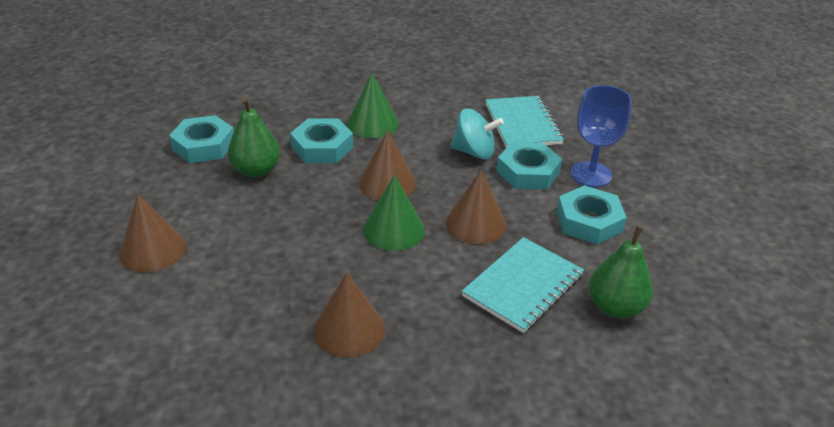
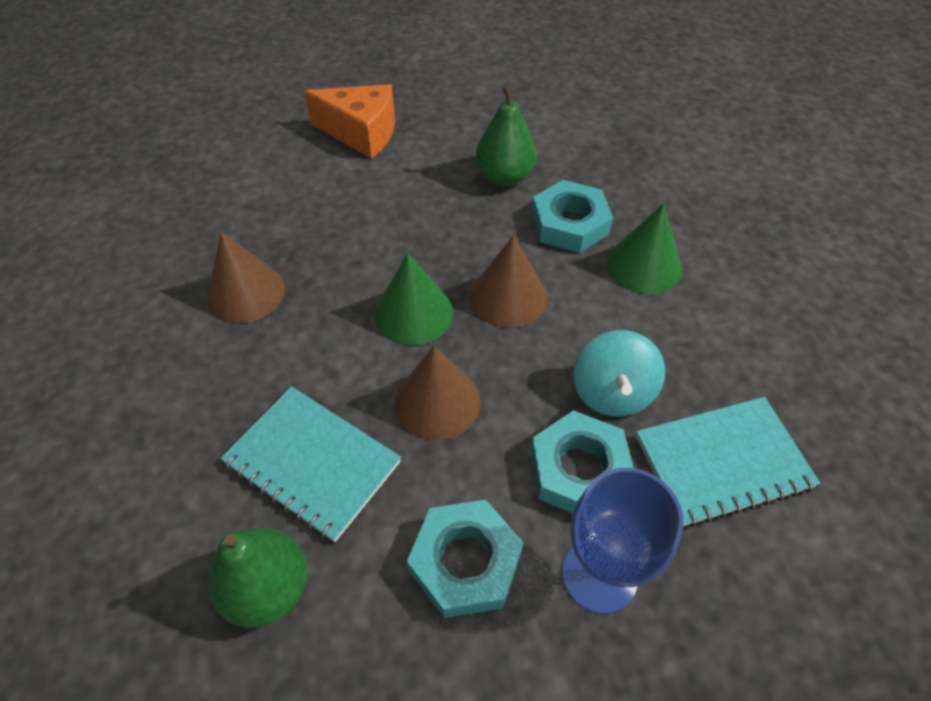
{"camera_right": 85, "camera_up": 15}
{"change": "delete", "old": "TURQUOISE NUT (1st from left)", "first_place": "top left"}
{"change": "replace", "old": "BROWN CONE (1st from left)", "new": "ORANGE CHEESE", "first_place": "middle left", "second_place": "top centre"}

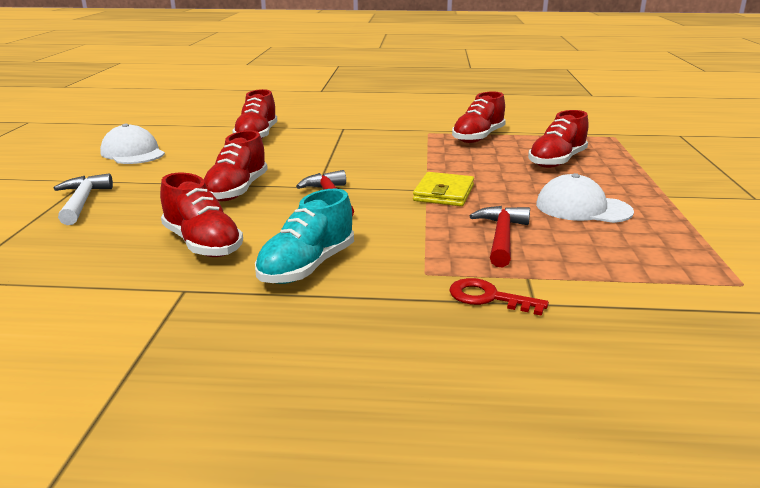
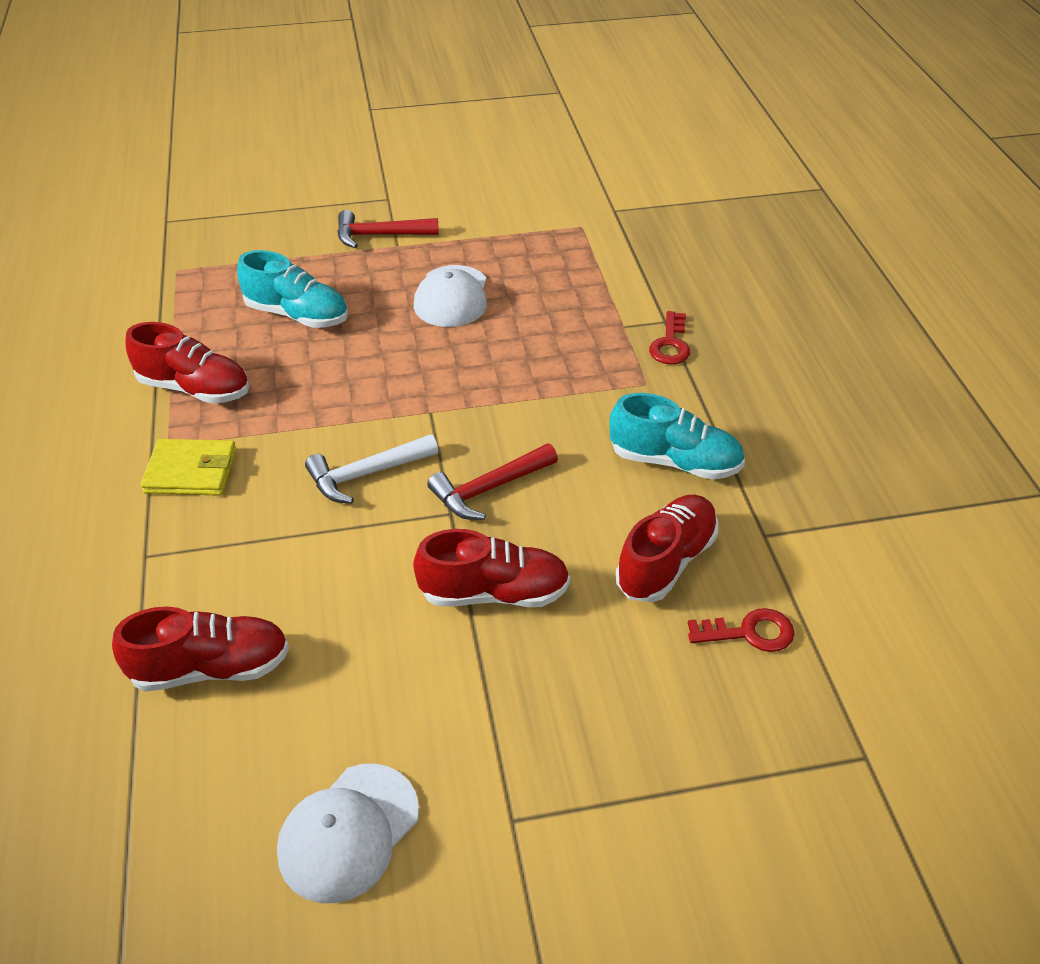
{"camera_right": -105, "camera_up": 20}
{"change": "recolor", "old": "RED SHOE (5th from left)", "new": "TURQUOISE SHOE (1st from left)", "first_place": "top right", "second_place": "top left"}
{"change": "move", "old": "YELLOW WALLET", "first_place": "centre", "second_place": "middle left"}
{"change": "move", "old": "WHITE HAMMER", "first_place": "middle left", "second_place": "centre"}
{"change": "move", "old": "RED HAMMER (2nd from left in the first image)", "new": "RED HAMMER (1st from left)", "first_place": "centre", "second_place": "top centre"}
{"change": "insert", "new": "RED KEY (2nd from left)", "second_place": "middle right"}

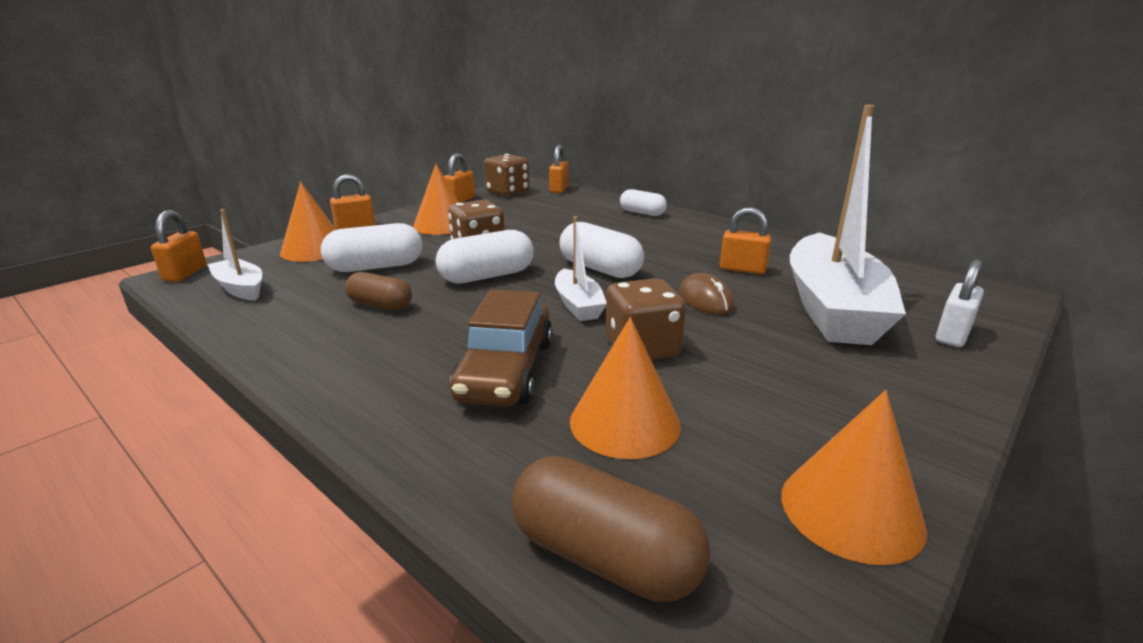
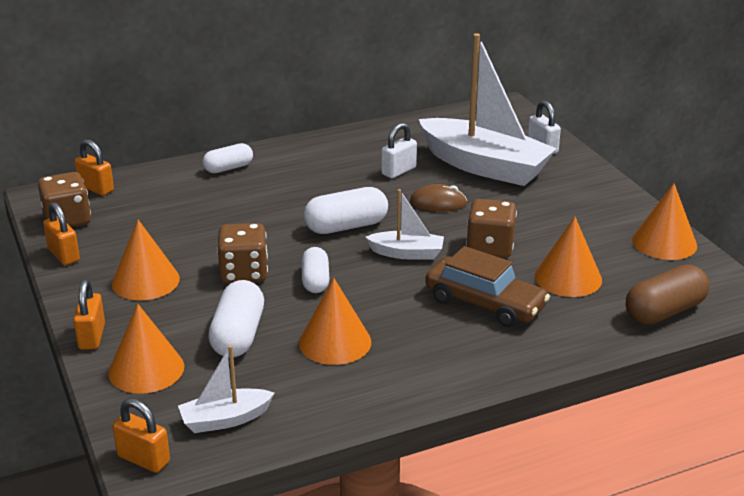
{"camera_right": -65, "camera_up": 5}
{"change": "recolor", "old": "ORANGE PADLOCK (5th from left)", "new": "WHITE PADLOCK (1st from left)", "first_place": "centre", "second_place": "top centre"}
{"change": "resize", "old": "WHITE CAPSULE (2nd from left in the first image)", "first_place": "centre", "second_place": "centre", "factor": 0.66}
{"change": "replace", "old": "BROWN CAPSULE (1st from left)", "new": "ORANGE CONE (3rd from left)", "first_place": "middle left", "second_place": "centre"}

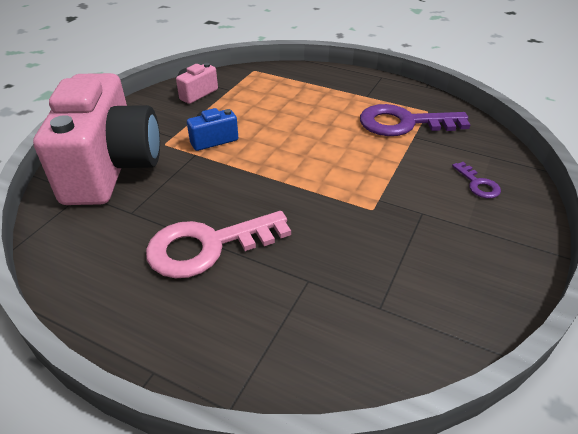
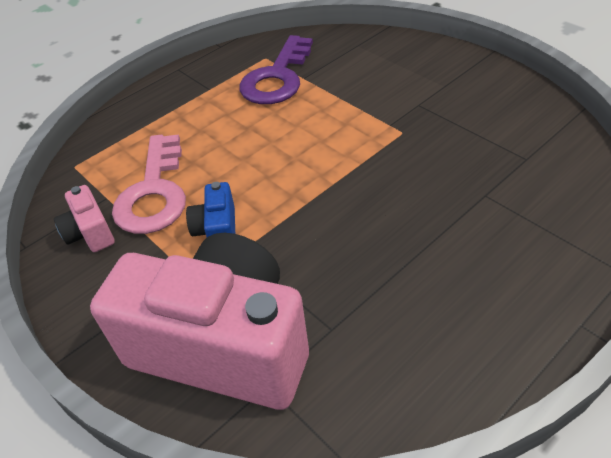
{"camera_right": -65, "camera_up": 5}
{"change": "delete", "old": "PURPLE KEY (2nd from left)", "first_place": "middle right"}
{"change": "move", "old": "PINK KEY", "first_place": "centre", "second_place": "middle left"}

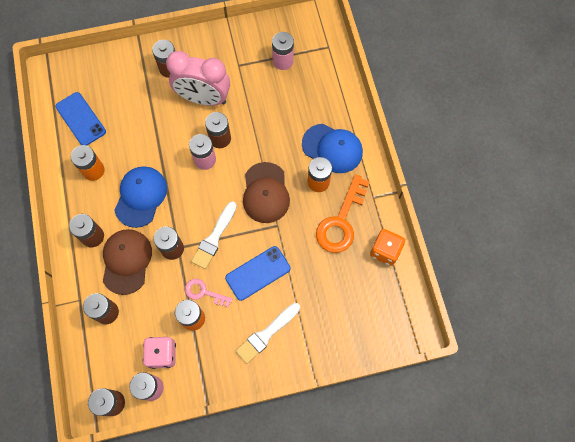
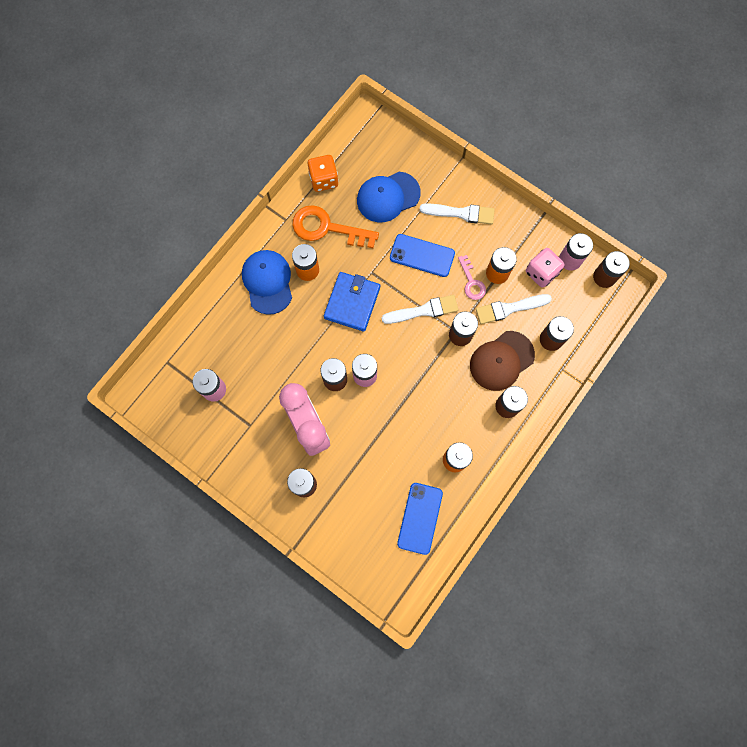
{"camera_right": -130, "camera_up": 5}
{"change": "replace", "old": "BROWN CAP (2nd from left)", "new": "BLUE WALLET", "first_place": "centre", "second_place": "centre"}
{"change": "move", "old": "BLUE CAP (1st from left in the first image)", "new": "BLUE CAP (2nd from left)", "first_place": "middle left", "second_place": "top centre"}
{"change": "rotate", "old": "ORANGE KEY", "first_place": "centre", "second_place": "top centre", "degrees": -150}
{"change": "insert", "new": "WHITE BRUSH (3rd from left)", "second_place": "middle right"}

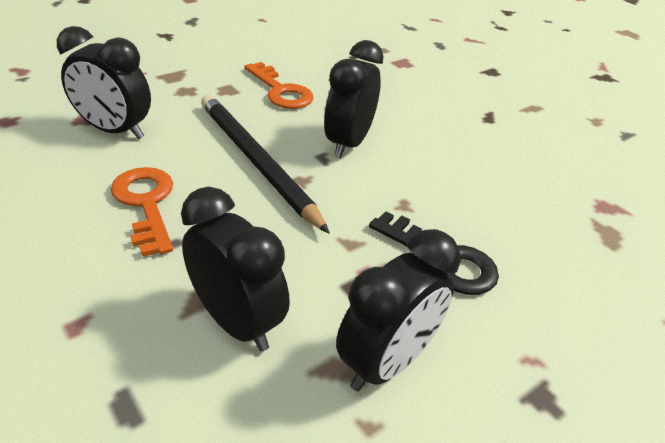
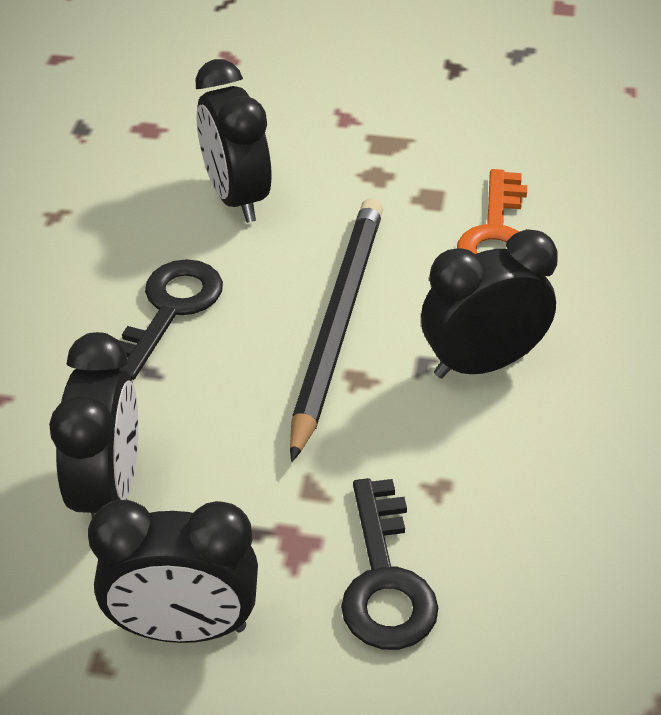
{"camera_right": 50, "camera_up": 5}
{"change": "recolor", "old": "ORANGE KEY (1st from left)", "new": "BLACK KEY (1st from left)", "first_place": "middle left", "second_place": "middle left"}

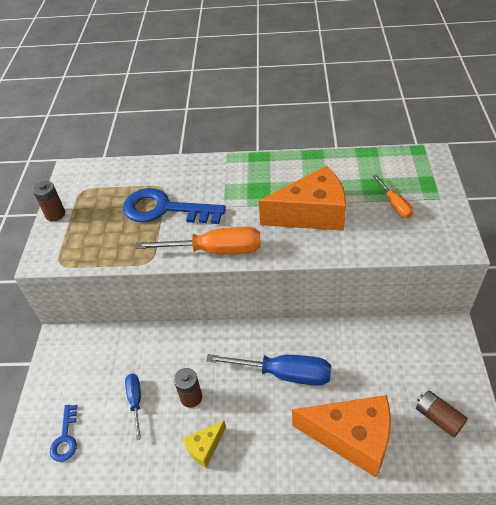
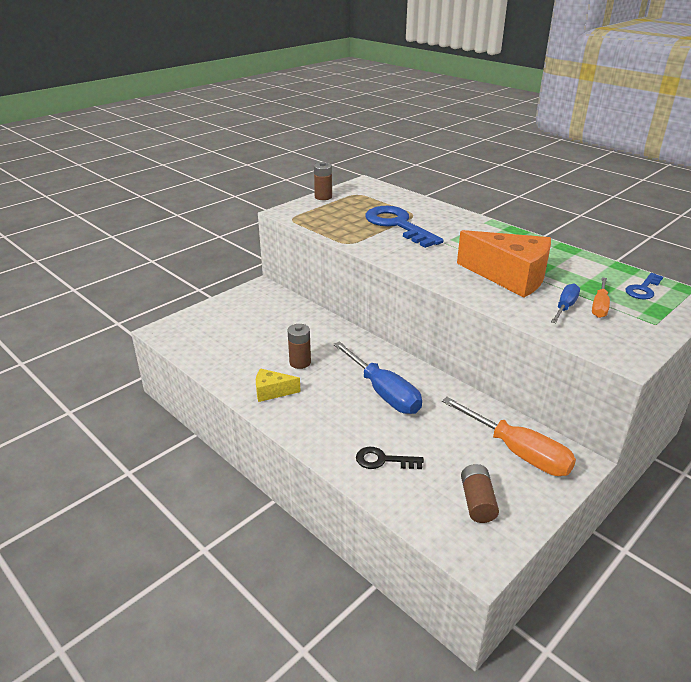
{"camera_right": 40, "camera_up": -15}
{"change": "move", "old": "ORANGE SCREWDRIVER (1st from left)", "first_place": "centre", "second_place": "middle right"}
{"change": "move", "old": "BLUE SCREWDRIVER (1st from left in the first image)", "new": "BLUE SCREWDRIVER (2nd from left)", "first_place": "bottom left", "second_place": "middle right"}
{"change": "replace", "old": "ORANGE CHEESE (2nd from left)", "new": "BLACK KEY", "first_place": "bottom right", "second_place": "bottom centre"}
{"change": "move", "old": "BLUE KEY (1st from left in the first image)", "new": "BLUE KEY (2nd from left)", "first_place": "bottom left", "second_place": "middle right"}

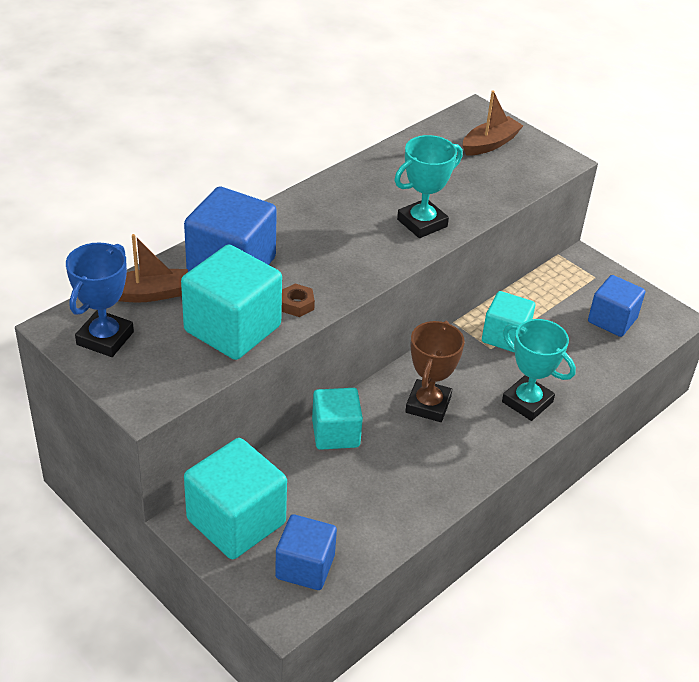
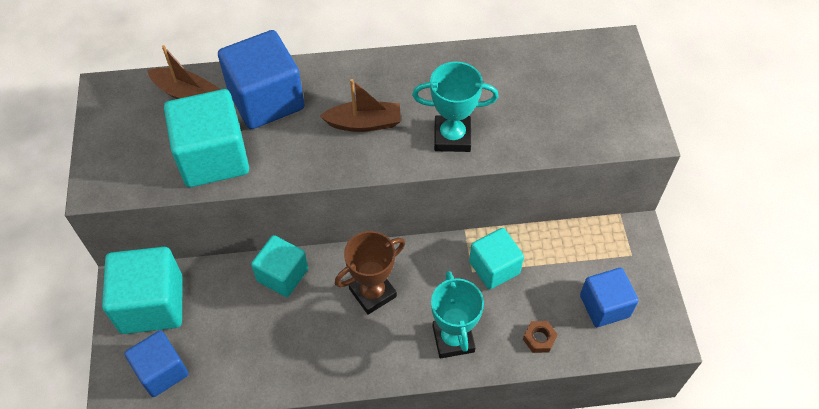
{"camera_right": 40, "camera_up": 15}
{"change": "move", "old": "BROWN BOAT (2nd from left)", "first_place": "top right", "second_place": "top centre"}
{"change": "delete", "old": "BLUE TROPHY", "first_place": "middle left"}
{"change": "move", "old": "BROWN NUT", "first_place": "centre", "second_place": "bottom centre"}

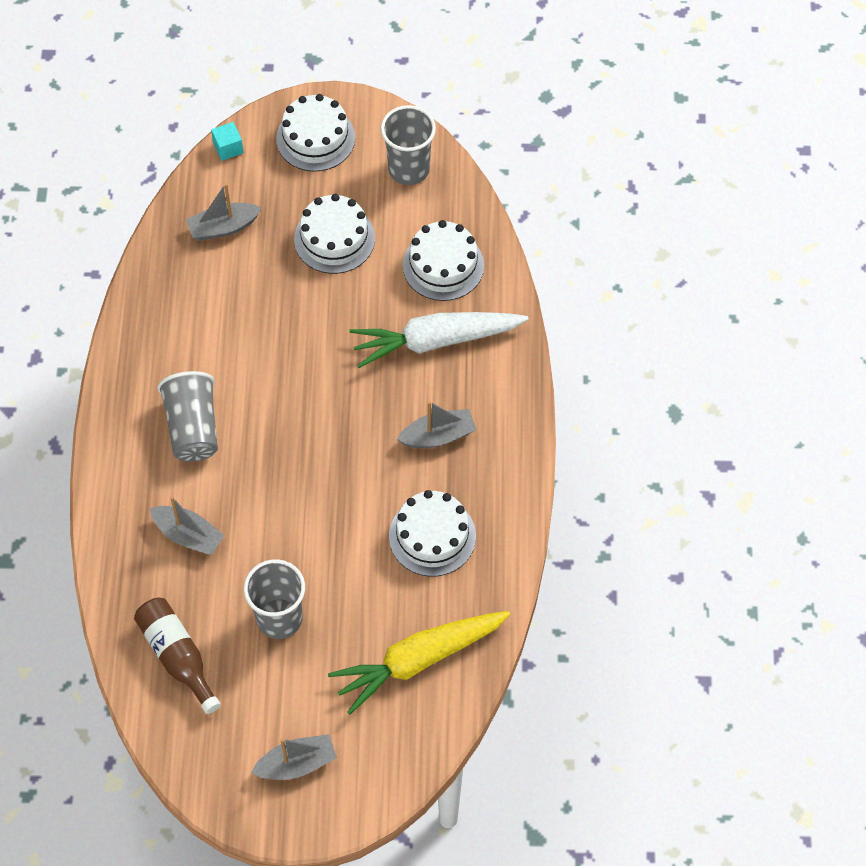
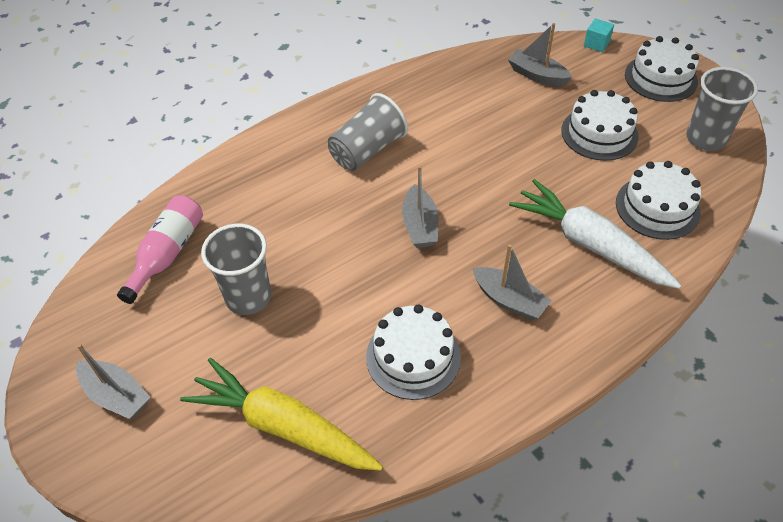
{"camera_right": 55, "camera_up": -10}
{"change": "move", "old": "GREY BOAT (1st from left in the first image)", "new": "GREY BOAT (2nd from left)", "first_place": "middle left", "second_place": "centre"}
{"change": "recolor", "old": "BROWN BOTTLE", "new": "PINK BOTTLE", "first_place": "bottom left", "second_place": "middle left"}

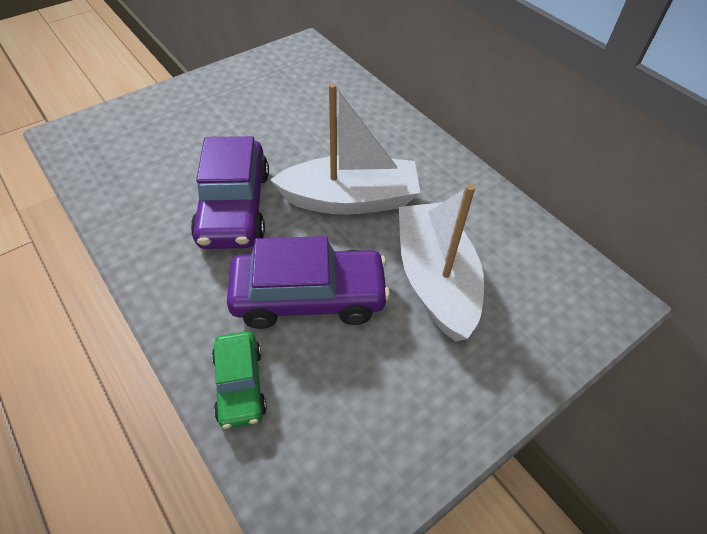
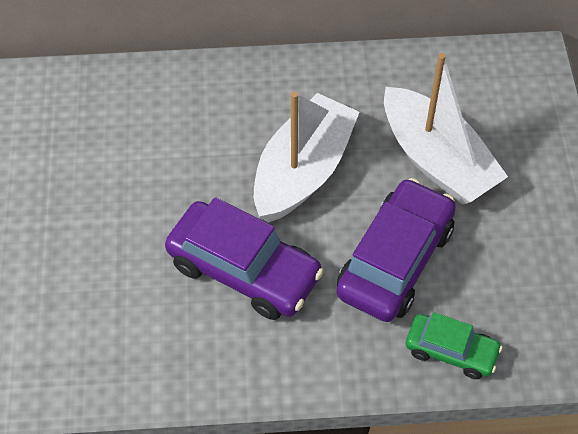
{"camera_right": -55, "camera_up": 5}
{"change": "rotate", "old": "WHITE BOAT (2nd from left)", "first_place": "centre", "second_place": "top right", "degrees": -150}

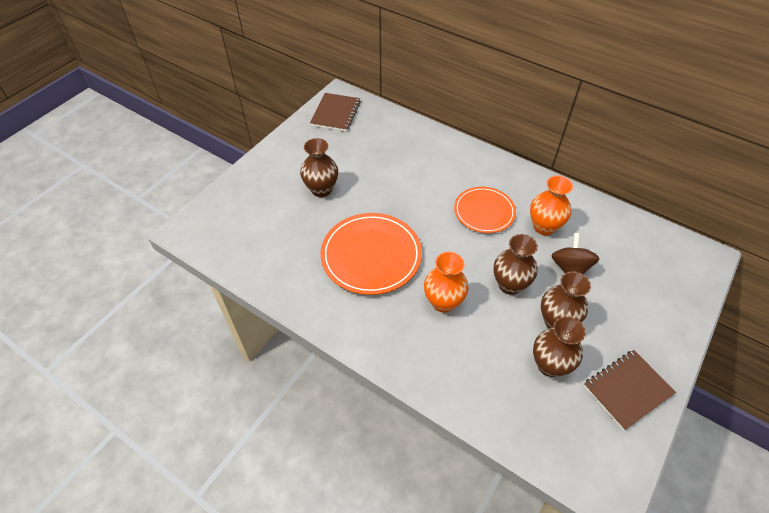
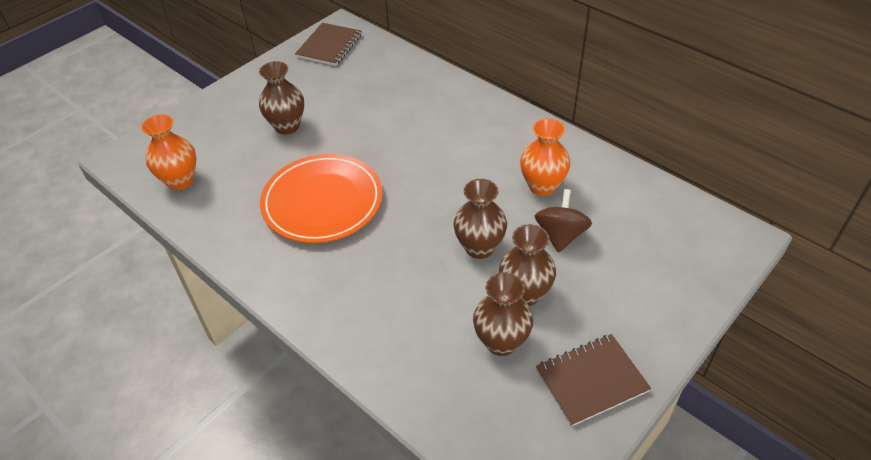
{"camera_right": 10, "camera_up": -5}
{"change": "delete", "old": "ORANGE PLATE (2nd from left)", "first_place": "centre"}
{"change": "move", "old": "ORANGE VASE (1st from left)", "first_place": "centre", "second_place": "top left"}

